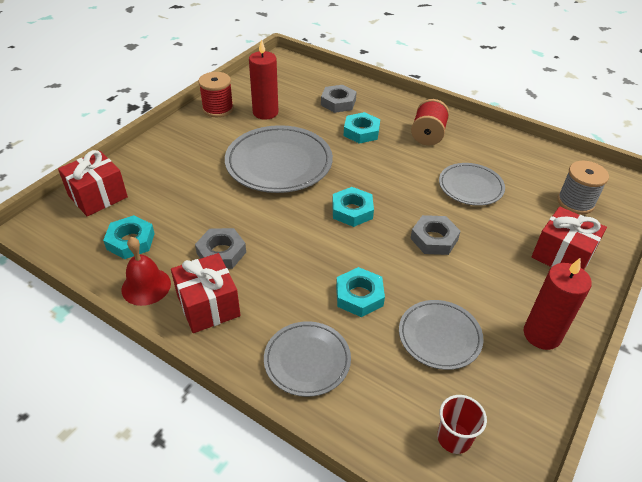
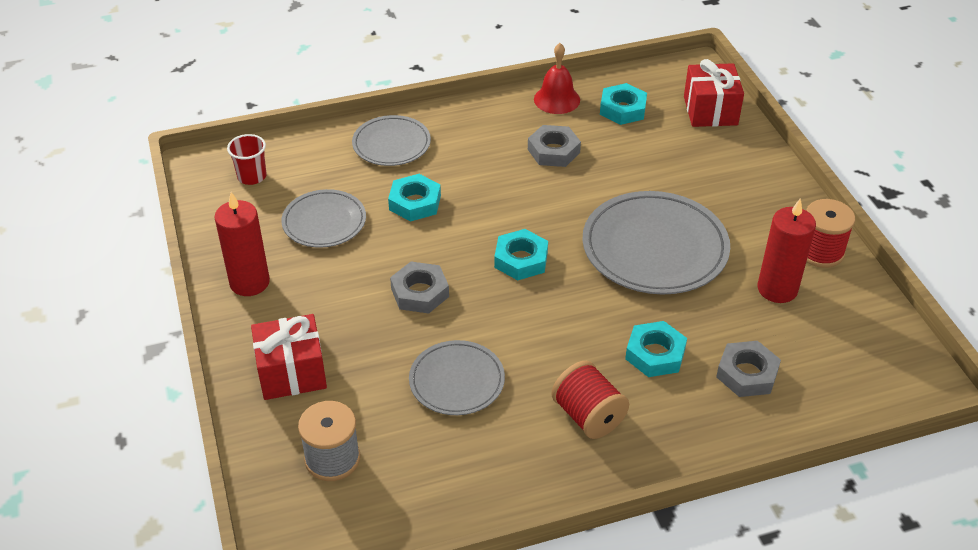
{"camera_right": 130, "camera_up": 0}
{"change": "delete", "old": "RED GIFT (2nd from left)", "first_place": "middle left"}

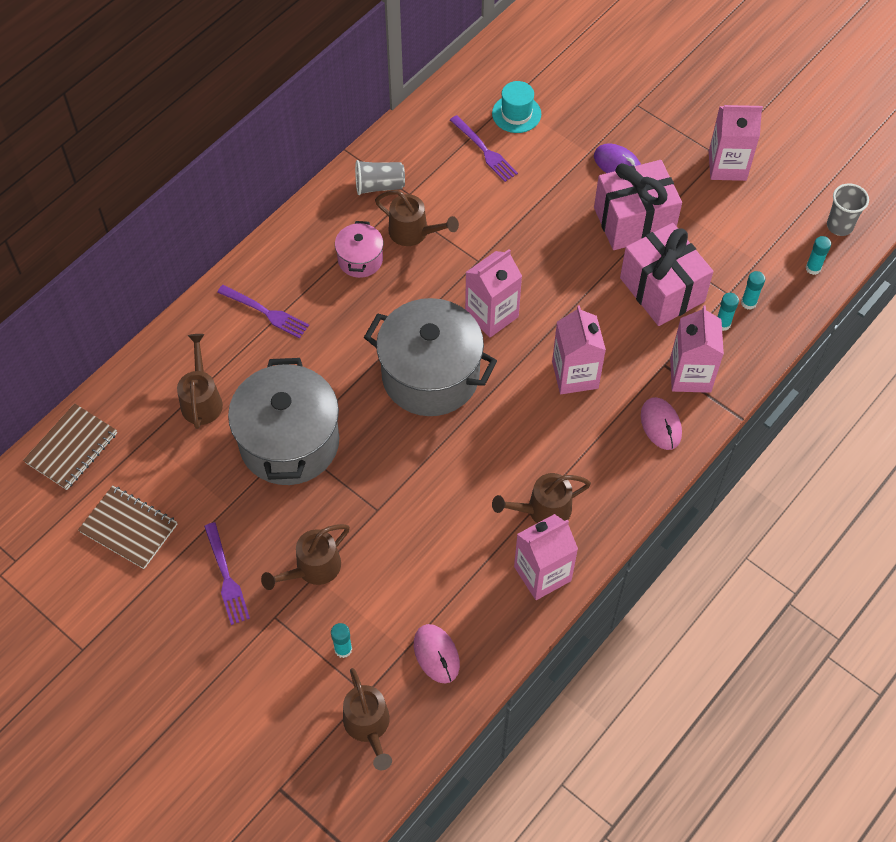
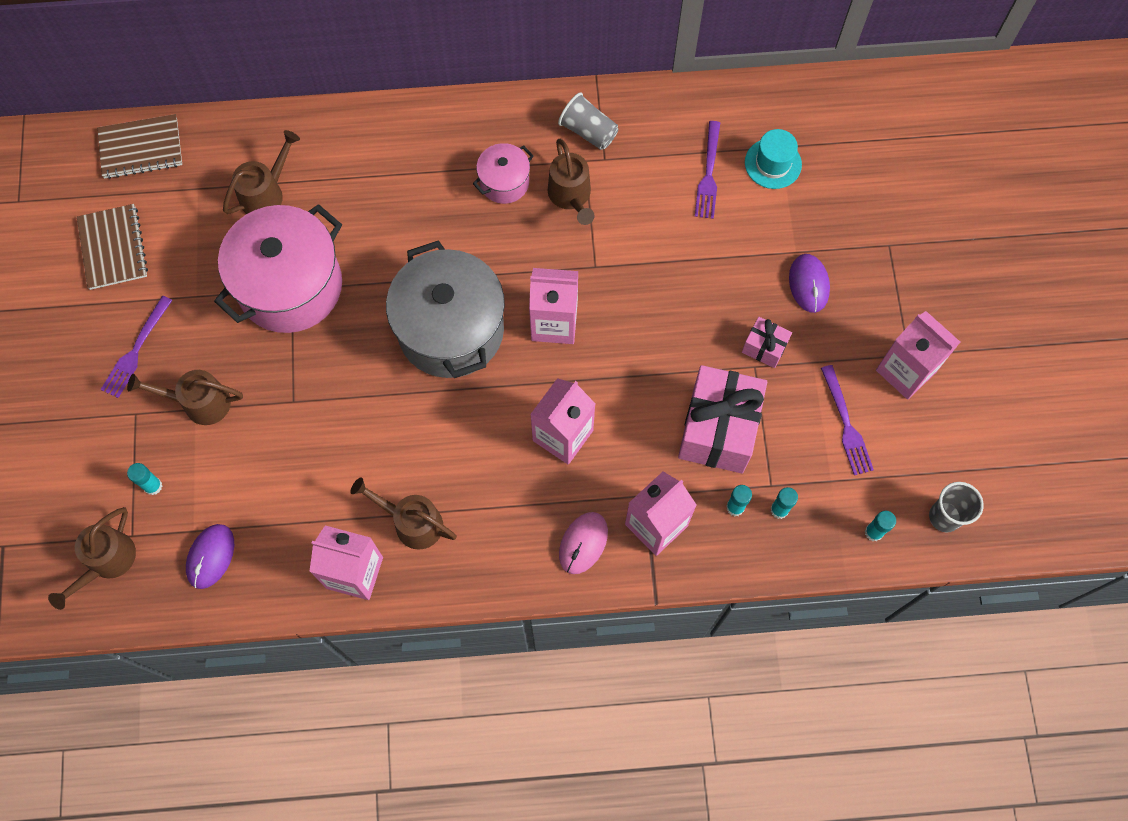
{"camera_right": 45, "camera_up": 10}
{"change": "resize", "old": "PINK GIFT (1st from left in the first image)", "first_place": "top right", "second_place": "middle right", "factor": 0.48}
{"change": "move", "old": "PURPLE FORK (2nd from left in the first image)", "new": "PURPLE FORK (3rd from left)", "first_place": "middle left", "second_place": "middle right"}
{"change": "recolor", "old": "GREY POT (1st from left)", "new": "PINK POT (1st from left)", "first_place": "middle left", "second_place": "top left"}
{"change": "recolor", "old": "PINK MOUSE (1st from left)", "new": "PURPLE MOUSE (1st from left)", "first_place": "bottom centre", "second_place": "bottom left"}

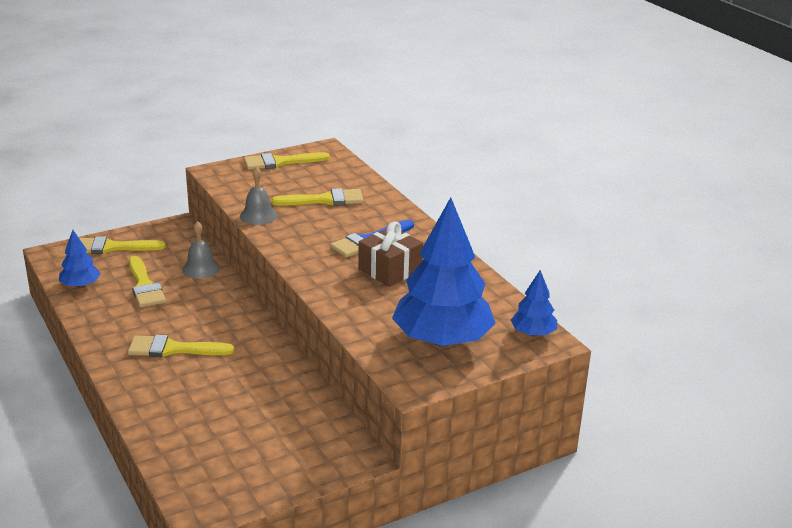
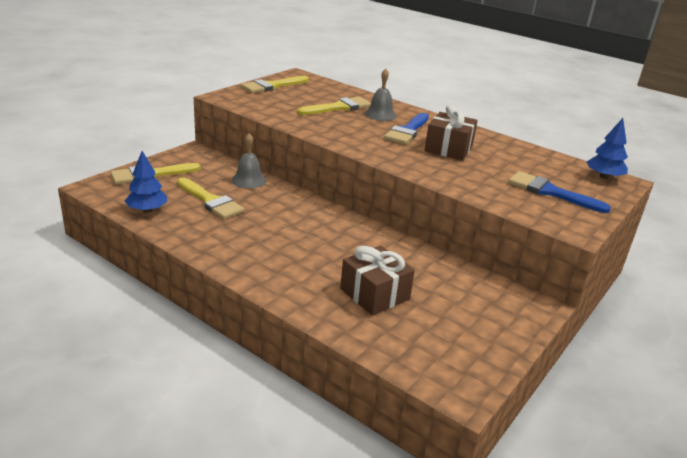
{"camera_right": -25, "camera_up": 0}
{"change": "move", "old": "GREY BELL (2nd from left)", "first_place": "middle left", "second_place": "top centre"}
{"change": "replace", "old": "BLUE TREE (2nd from left)", "new": "BLUE BRUSH (2nd from left)", "first_place": "centre", "second_place": "middle right"}
{"change": "delete", "old": "YELLOW BRUSH (3rd from left)", "first_place": "middle left"}
{"change": "insert", "new": "BROWN GIFT (1st from left)", "second_place": "centre"}

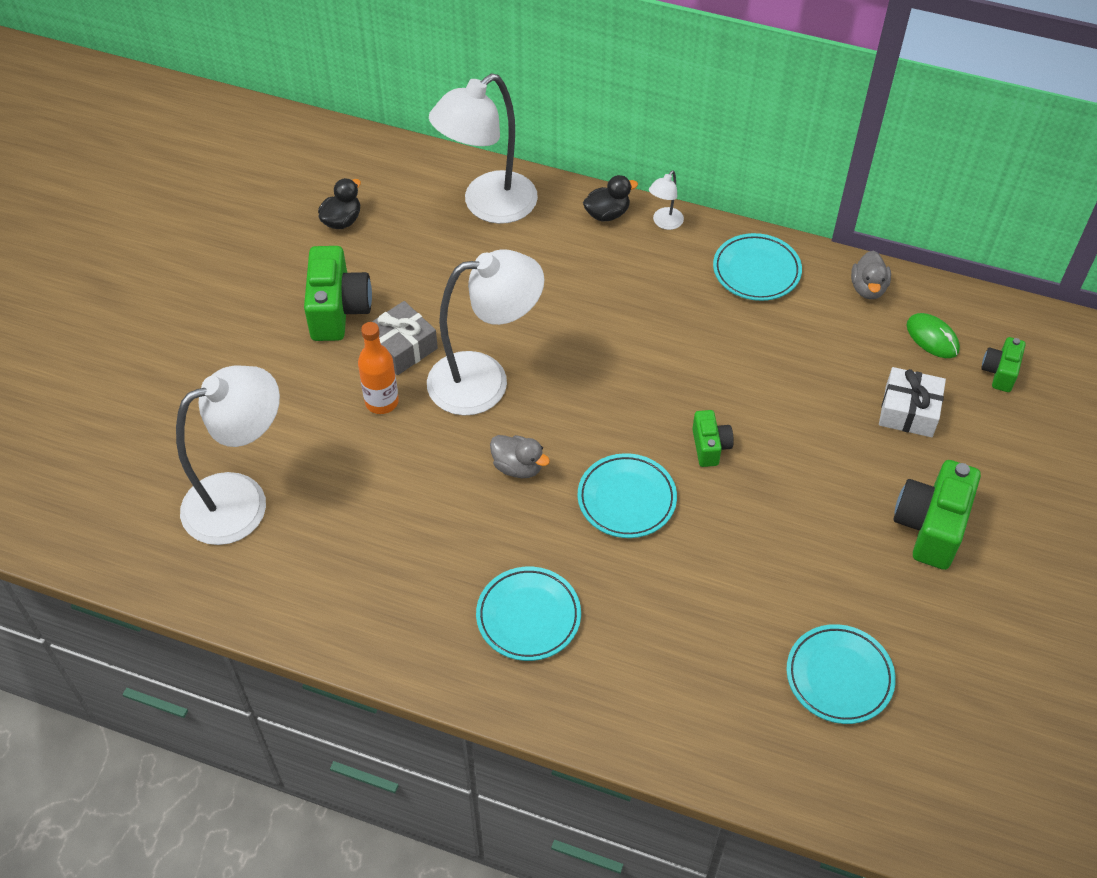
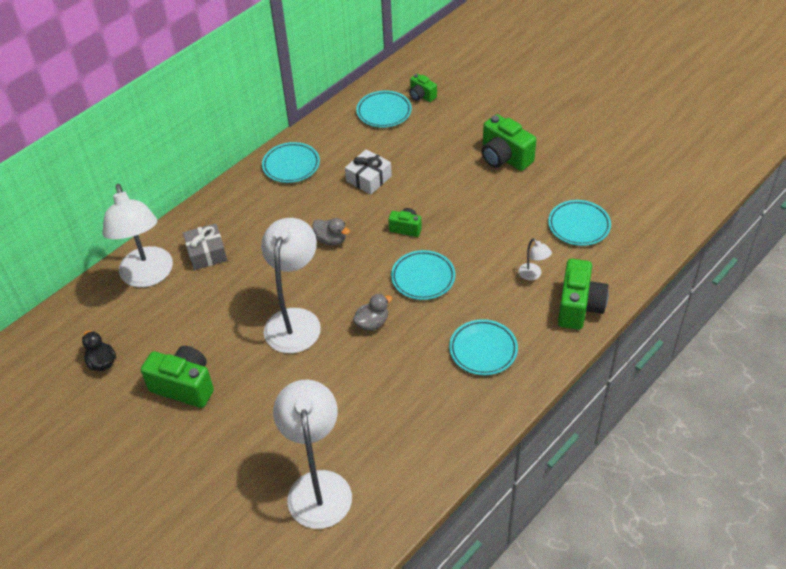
{"camera_right": -65, "camera_up": -5}
{"change": "move", "old": "WHITE LAMP (4th from left)", "first_place": "top centre", "second_place": "middle right"}
{"change": "delete", "old": "BLACK DUCK (2nd from left)", "first_place": "top centre"}
{"change": "move", "old": "GREY DUCK (2nd from left in the first image)", "new": "GREY DUCK (1st from left)", "first_place": "top right", "second_place": "centre"}
{"change": "move", "old": "GREY GIFT", "first_place": "centre", "second_place": "middle left"}
{"change": "replace", "old": "GREEN MOUSE", "new": "TURQUOISE PLATE (2nd from left)", "first_place": "middle right", "second_place": "top centre"}
{"change": "delete", "old": "ORANGE BOTTLE", "first_place": "centre"}
{"change": "move", "old": "WHITE GIFT", "first_place": "middle right", "second_place": "top centre"}
{"change": "insert", "new": "GREEN CAMERA (5th from left)", "second_place": "middle right"}

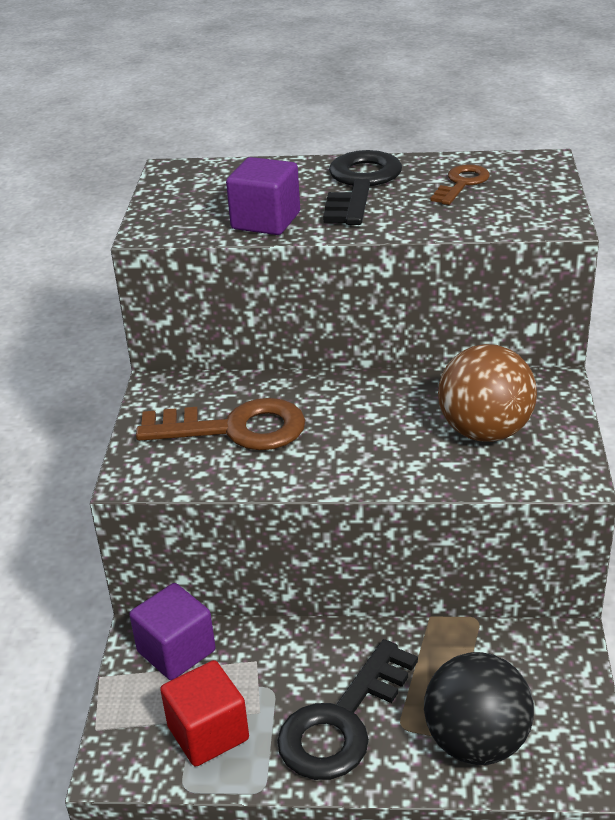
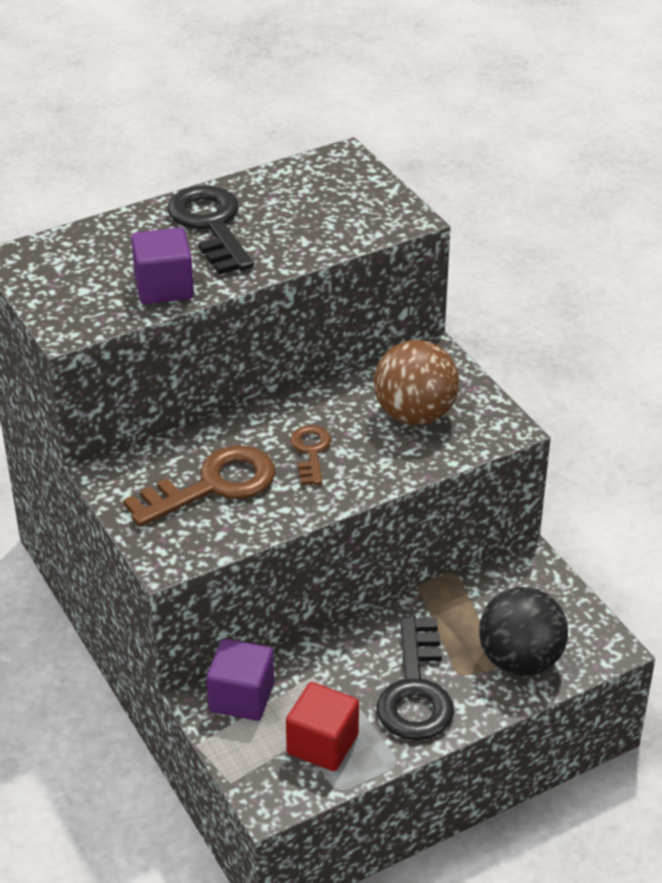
{"camera_right": -35, "camera_up": 5}
{"change": "move", "old": "BROWN KEY (2nd from left)", "first_place": "top right", "second_place": "centre"}

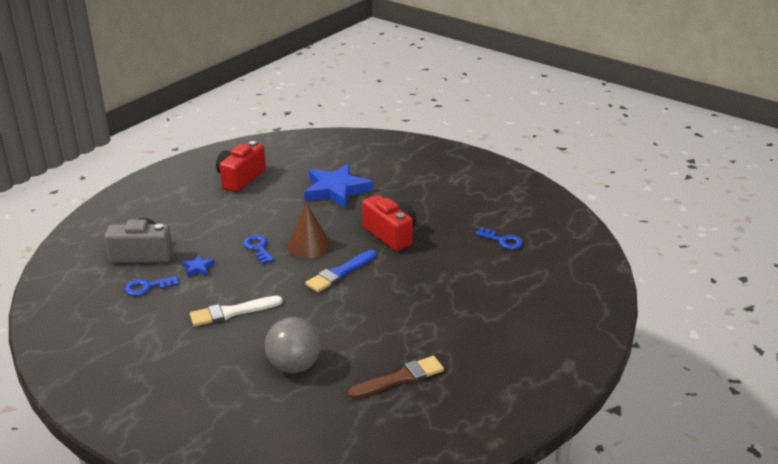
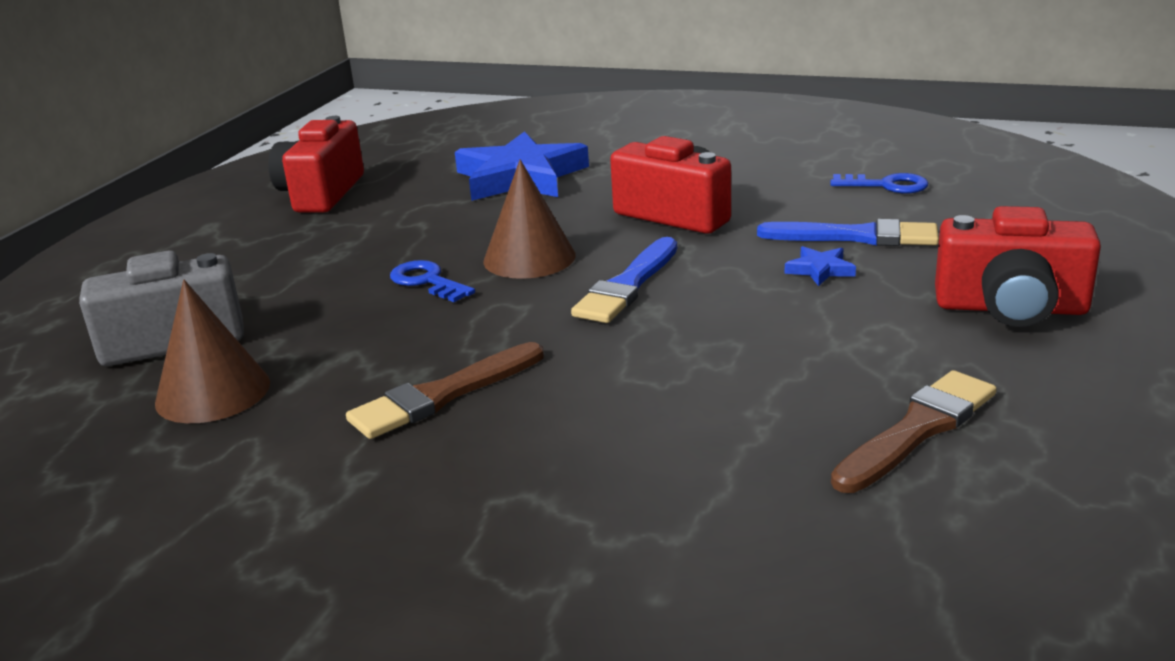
{"camera_right": -15, "camera_up": -5}
{"change": "move", "old": "BLUE STAR (1st from left in the first image)", "new": "BLUE STAR (2nd from left)", "first_place": "middle left", "second_place": "middle right"}
{"change": "replace", "old": "BLUE KEY (1st from left)", "new": "BROWN CONE (1st from left)", "first_place": "middle left", "second_place": "middle left"}
{"change": "recolor", "old": "WHITE BRUSH", "new": "BROWN BRUSH (1st from left)", "first_place": "bottom left", "second_place": "centre"}
{"change": "delete", "old": "GREY BALL", "first_place": "bottom centre"}
{"change": "insert", "new": "RED CAMERA (3rd from left)", "second_place": "middle right"}
{"change": "insert", "new": "BLUE BRUSH (2nd from left)", "second_place": "middle right"}

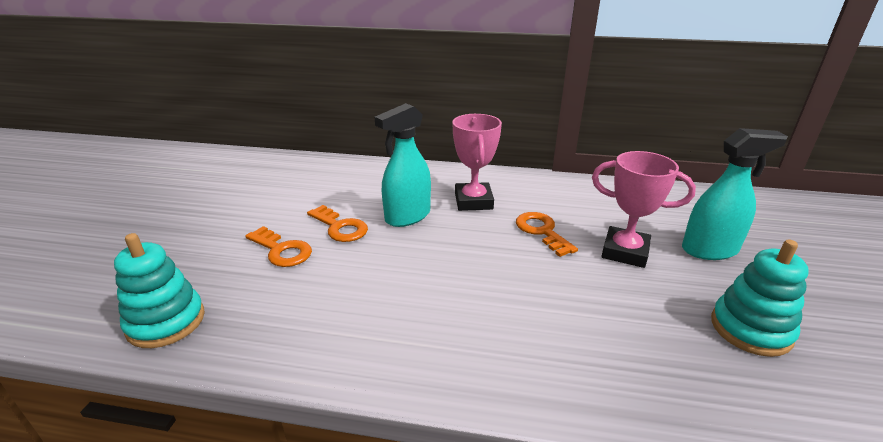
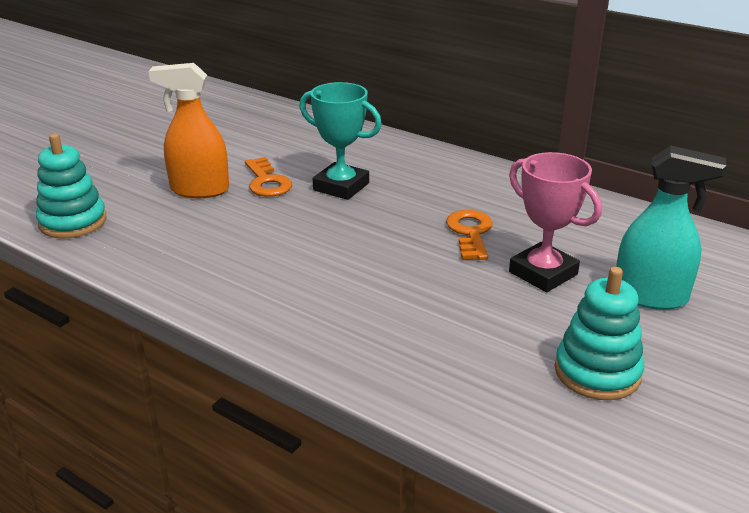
{"camera_right": 25, "camera_up": 0}
{"change": "replace", "old": "TURQUOISE SPRAY BOTTLE (1st from left)", "new": "TURQUOISE TROPHY", "first_place": "centre", "second_place": "top centre"}
{"change": "delete", "old": "PINK TROPHY (1st from left)", "first_place": "centre"}
{"change": "replace", "old": "ORANGE KEY (1st from left)", "new": "ORANGE SPRAY BOTTLE", "first_place": "middle left", "second_place": "top left"}

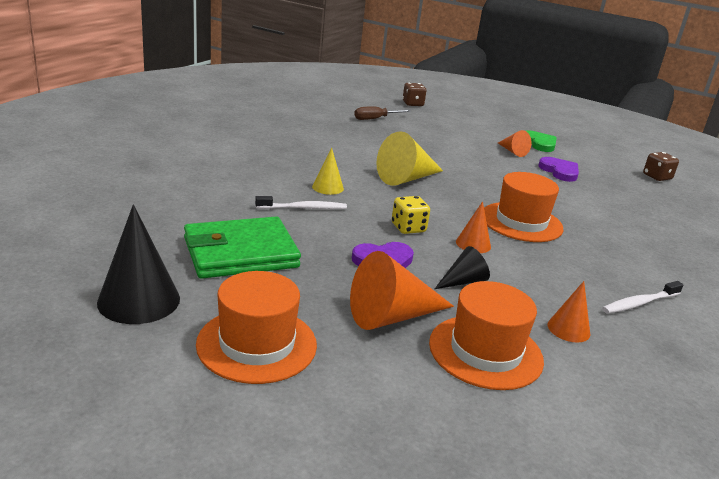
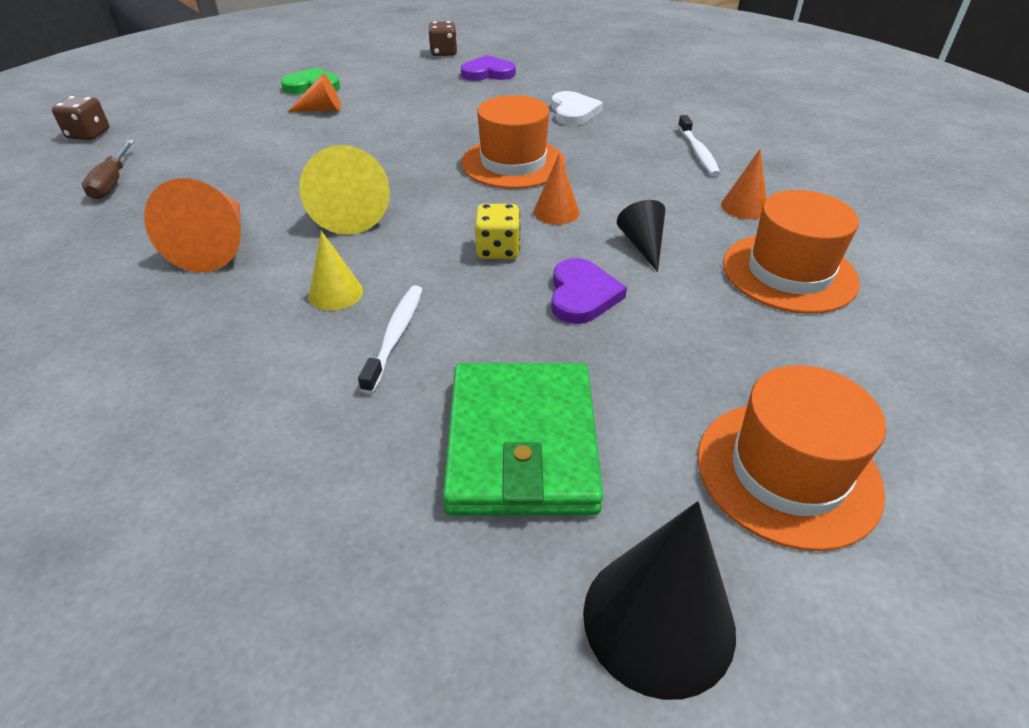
{"camera_right": -65, "camera_up": 15}
{"change": "move", "old": "PURPLE HEART (2nd from left in the first image)", "new": "PURPLE HEART (1st from left)", "first_place": "middle right", "second_place": "top centre"}
{"change": "move", "old": "ORANGE CONE (1st from left)", "first_place": "centre", "second_place": "top left"}
{"change": "insert", "new": "WHITE HEART", "second_place": "top centre"}

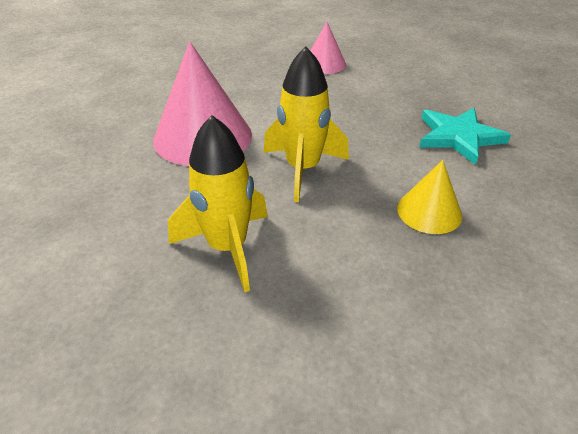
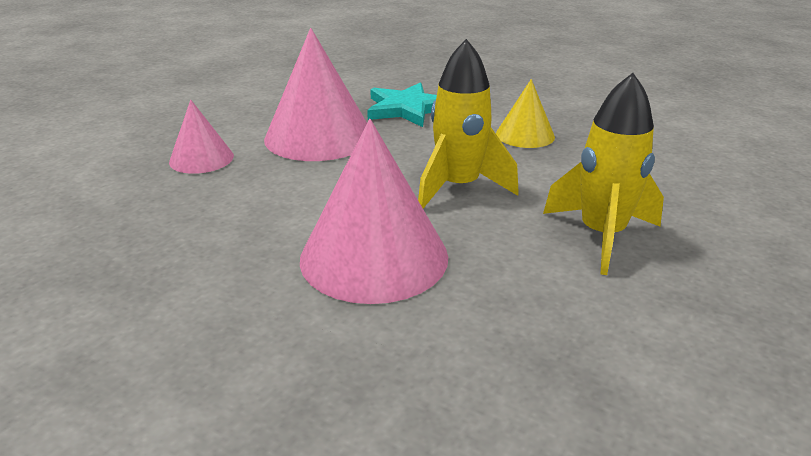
{"camera_right": -85, "camera_up": -10}
{"change": "insert", "new": "PINK CONE (2nd from left)", "second_place": "top centre"}

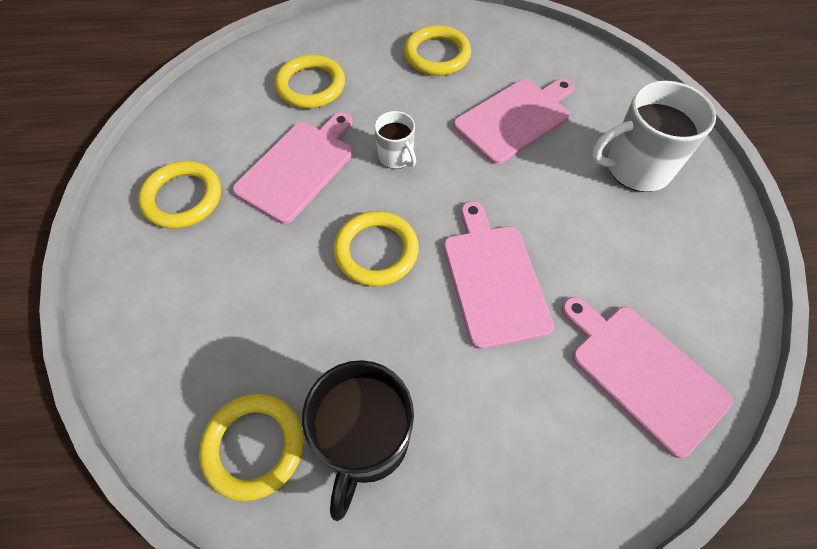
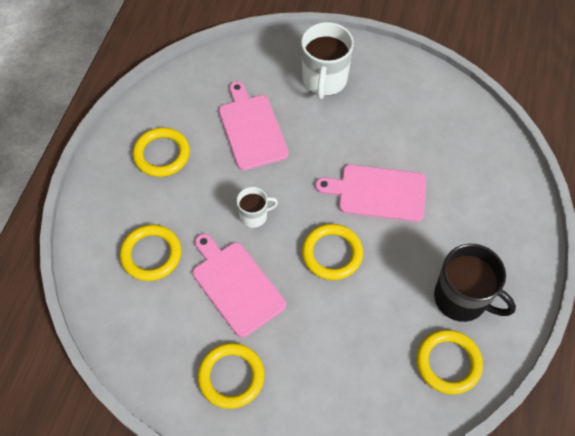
{"camera_right": -70, "camera_up": 0}
{"change": "delete", "old": "PINK CUTTING BOARD (4th from left)", "first_place": "bottom right"}

